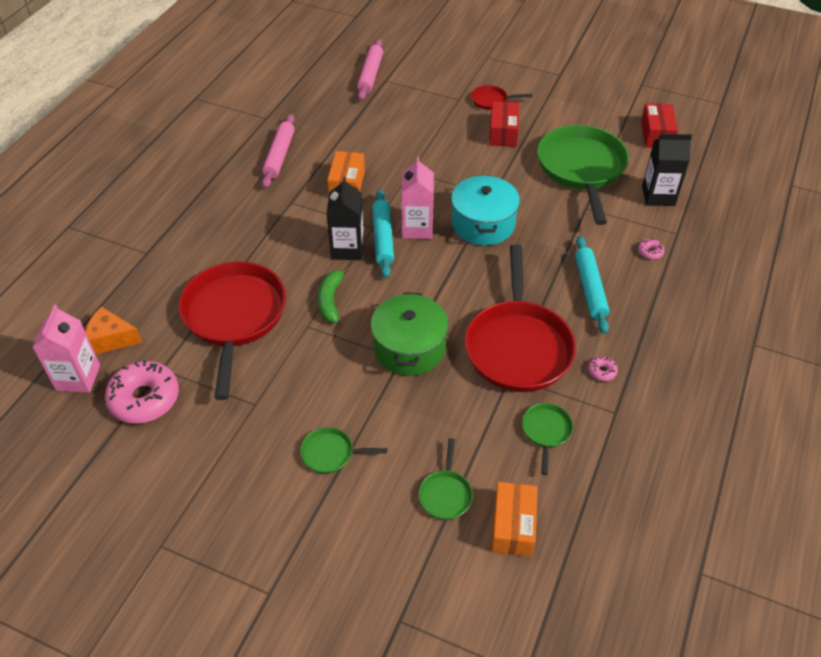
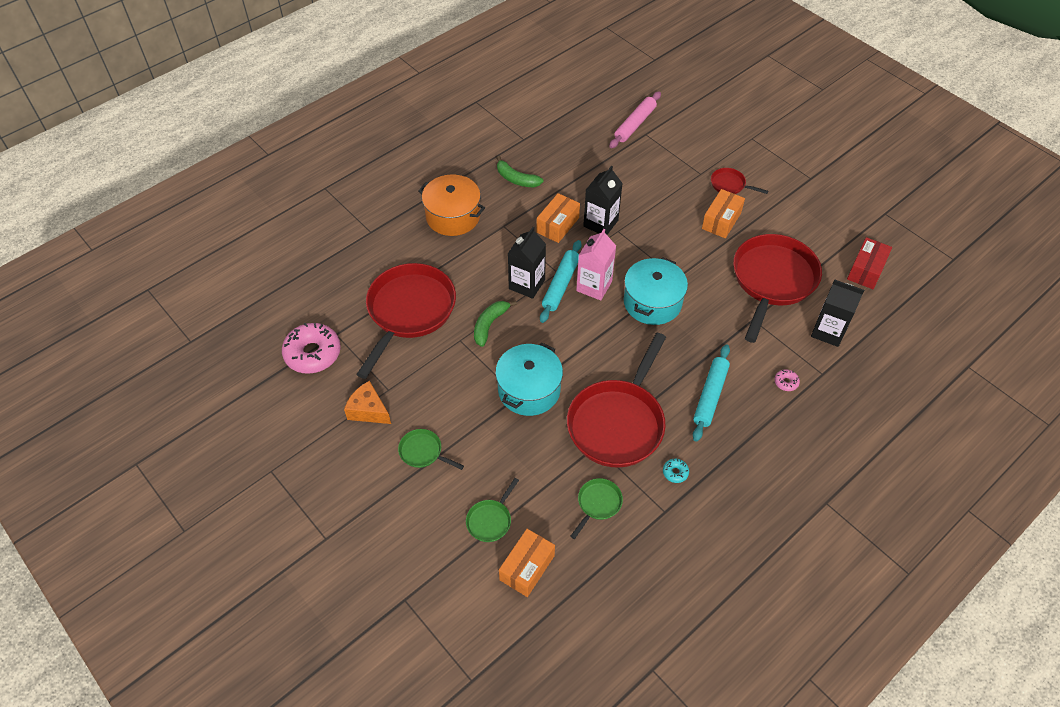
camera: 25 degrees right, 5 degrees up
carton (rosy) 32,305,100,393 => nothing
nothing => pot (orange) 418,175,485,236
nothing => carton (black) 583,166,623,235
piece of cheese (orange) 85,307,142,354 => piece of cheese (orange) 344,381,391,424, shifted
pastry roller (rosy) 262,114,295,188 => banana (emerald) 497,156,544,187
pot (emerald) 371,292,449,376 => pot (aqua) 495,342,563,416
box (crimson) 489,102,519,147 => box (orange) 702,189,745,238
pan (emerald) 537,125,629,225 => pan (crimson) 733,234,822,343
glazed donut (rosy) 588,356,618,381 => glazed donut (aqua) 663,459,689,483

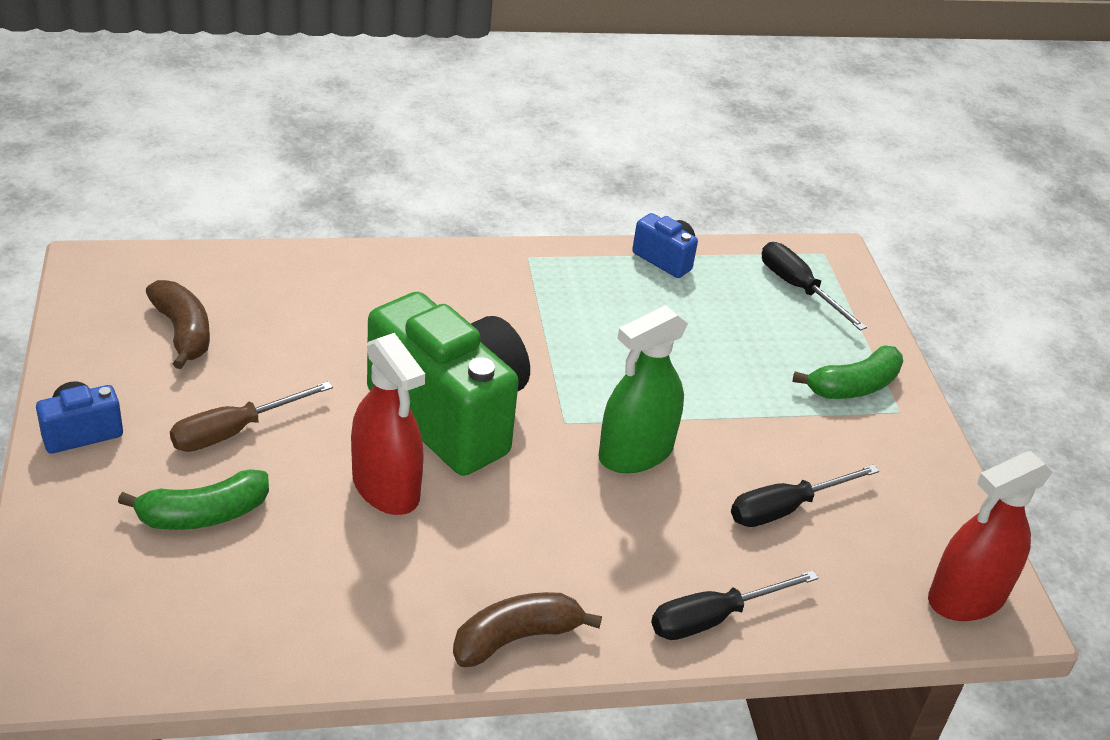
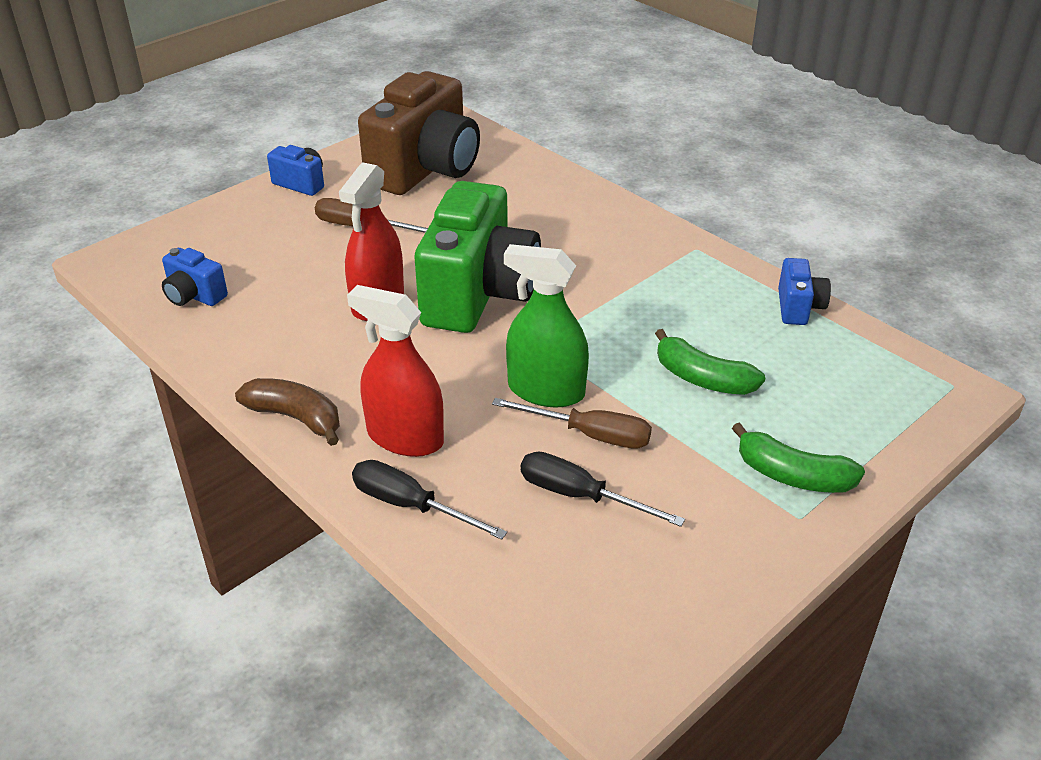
camera: 60 degrees right, 0 degrees up
hand screwdriver (black) 762,242,867,331 => nothing
nothing => compact camera (cobalt) 162,248,228,306
nothing => hand screwdriver (dark brown) 492,398,652,449
banana (emerald) 118,469,269,530 => banana (emerald) 655,329,765,395, shifted
spray bottle (crimson) 928,451,1052,621 => spray bottle (crimson) 347,285,444,457, shifted
banana (dark brown) 146,280,210,369 => compact camera (dark brown) 358,71,480,195

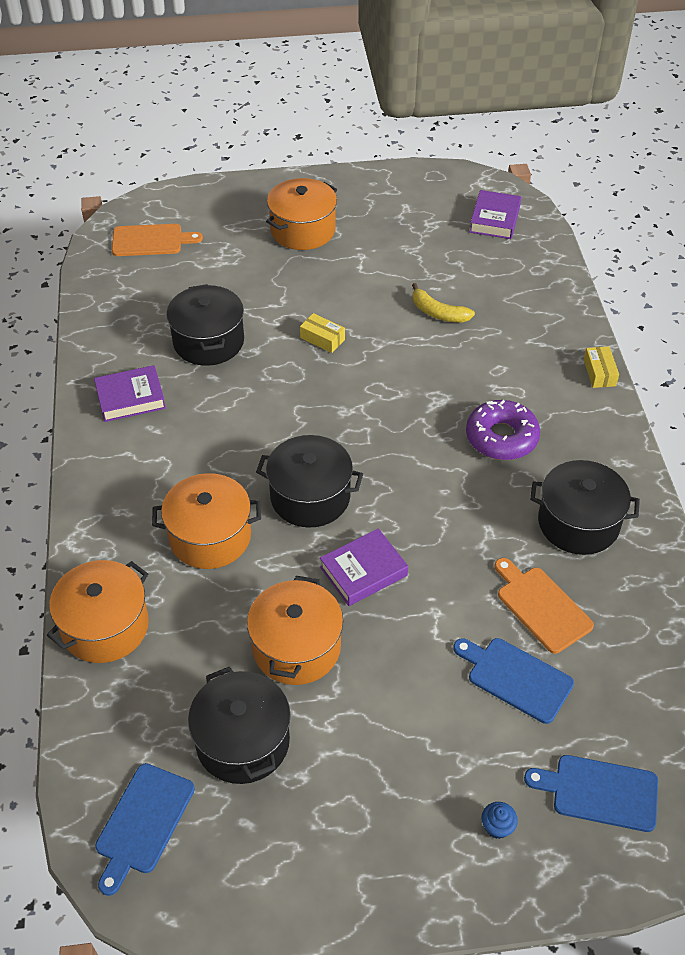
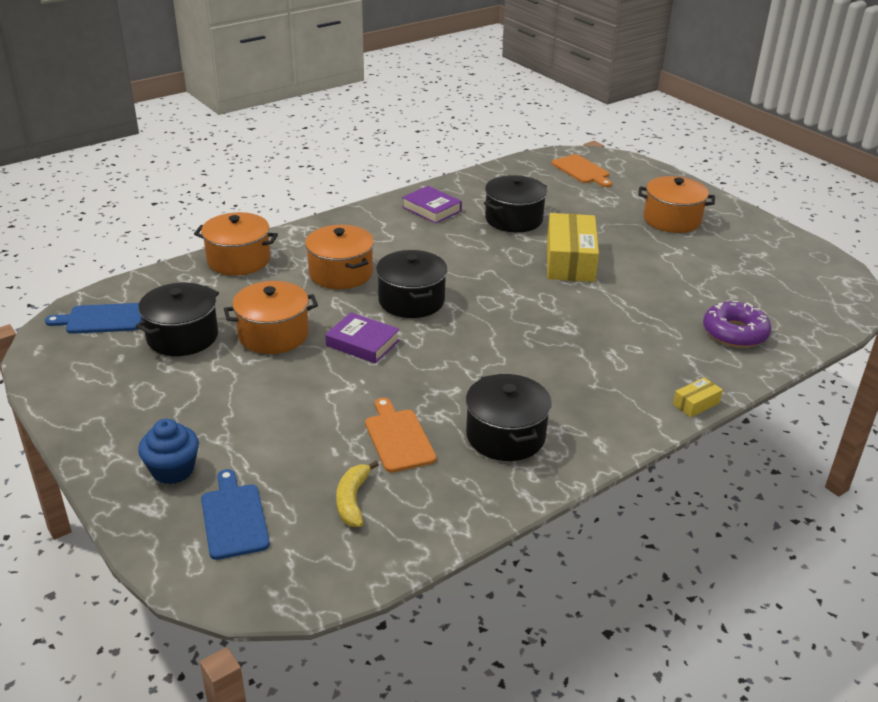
camera: 60 degrees right, 15 degrees down
chopping board (cobalt) 453,638,574,724 => nothing
book (violet) 470,190,521,239 => nothing
banana (bright yellow) 412,283,475,323 => banana (bright yellow) 336,461,379,527, shifted
glazed donut (violet) 466,400,540,460 => glazed donut (violet) 703,301,771,348, shifted
chopping board (orange) 495,558,594,654 => chopping board (orange) 365,398,436,473, 45 degrees counterclockwise
box (bright yellow) 300,313,345,353 => box (bright yellow) 547,213,599,282, x2.28
fairy cake (cobalt) 481,802,518,839 => fairy cake (cobalt) 138,419,199,484, x1.91

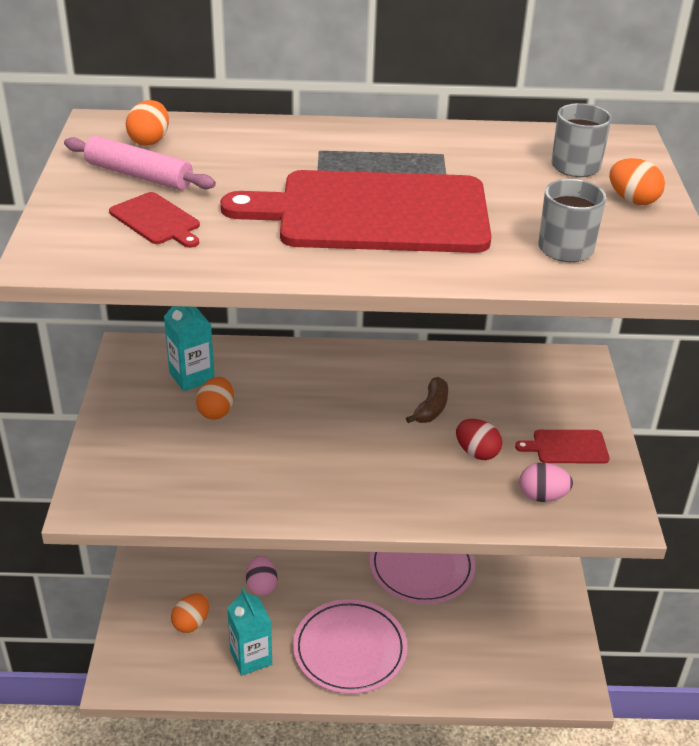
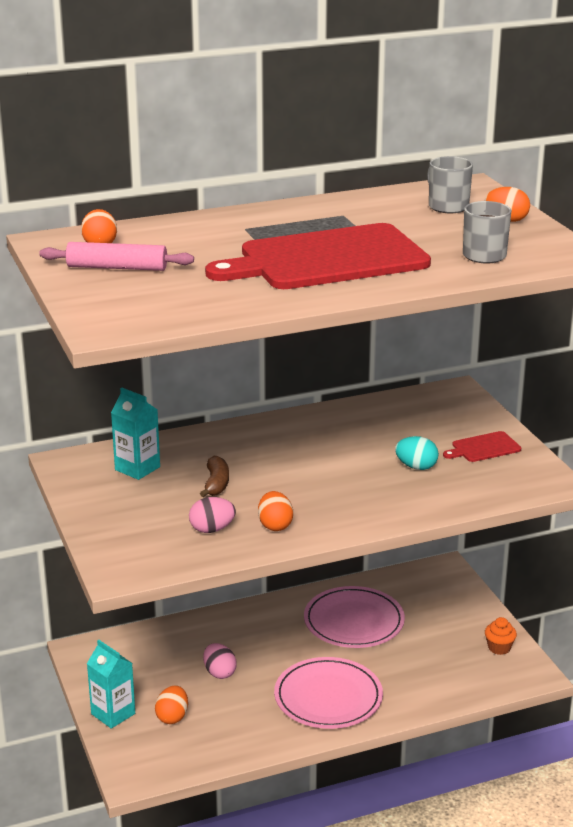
camera: 20 degrees left, 10 degrees down
chopping board (crimson) 109,192,200,248 => nothing
nothing => fairy cake (orange) 485,617,517,655
egg shape (orange) 196,377,234,419 => egg shape (orange) 258,491,293,531, shifted
carton (aqua) 227,588,272,676 => carton (aqua) 87,639,135,729, shifted
banana (dark brown) 406,377,448,423 => banana (dark brown) 200,456,229,497, shifted
egg shape (rosy) 519,463,573,502 => egg shape (rosy) 189,497,236,533, shifted
egg shape (crimson) 456,419,502,460 => egg shape (aqua) 395,436,439,470

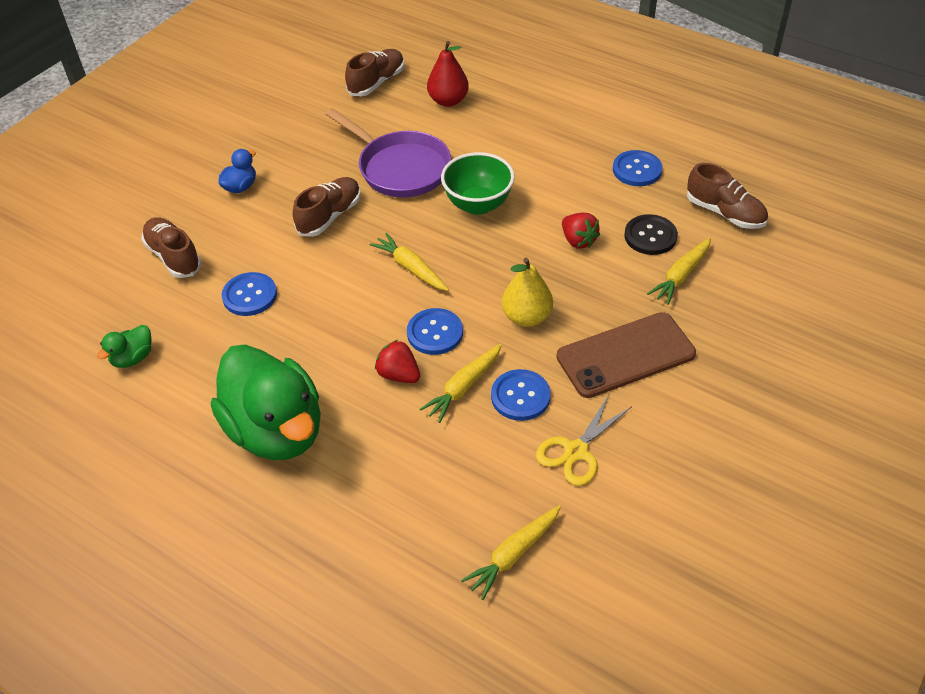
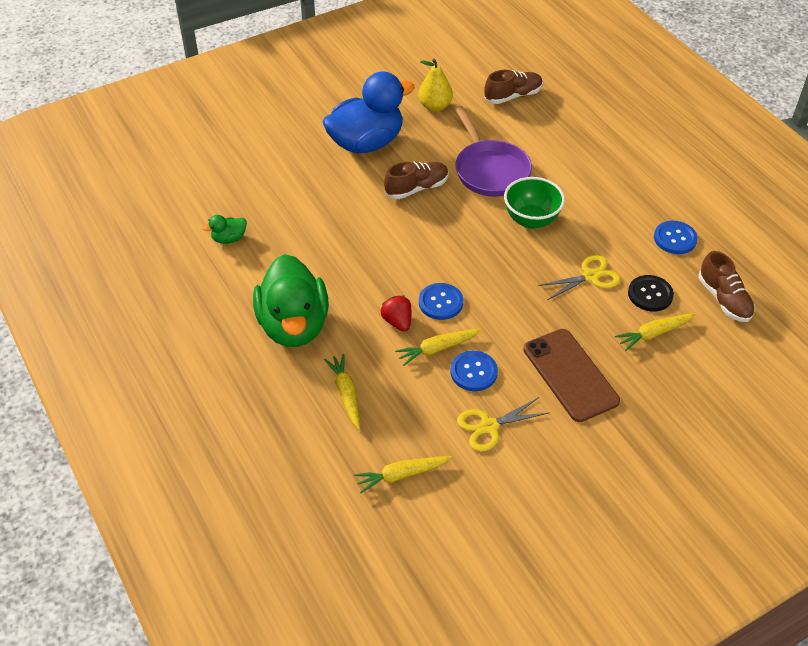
camera: 25 degrees right, 0 degrees up
shoe (dark brown) 141,217,202,278 => nothing
shirt button (cobalt) 222,272,277,316 => nothing
pear fruit (crimson) 427,41,469,107 => nothing
toy carrot (bright yellow) 370,232,449,291 => toy carrot (bright yellow) 324,354,360,429, shifted
pear fruit (bright yellow) 502,258,553,327 => pear fruit (bright yellow) 418,58,453,112, shifted
toy strawberry (crimson) 562,213,600,249 => pair of scissors (bright yellow) 538,255,621,300
phone (dark brown) 556,312,696,398 => phone (dark brown) 523,329,620,422, 60 degrees clockwise
toy duck (cobalt) 218,149,256,193 => toy duck (cobalt) 323,71,415,154, x2.44

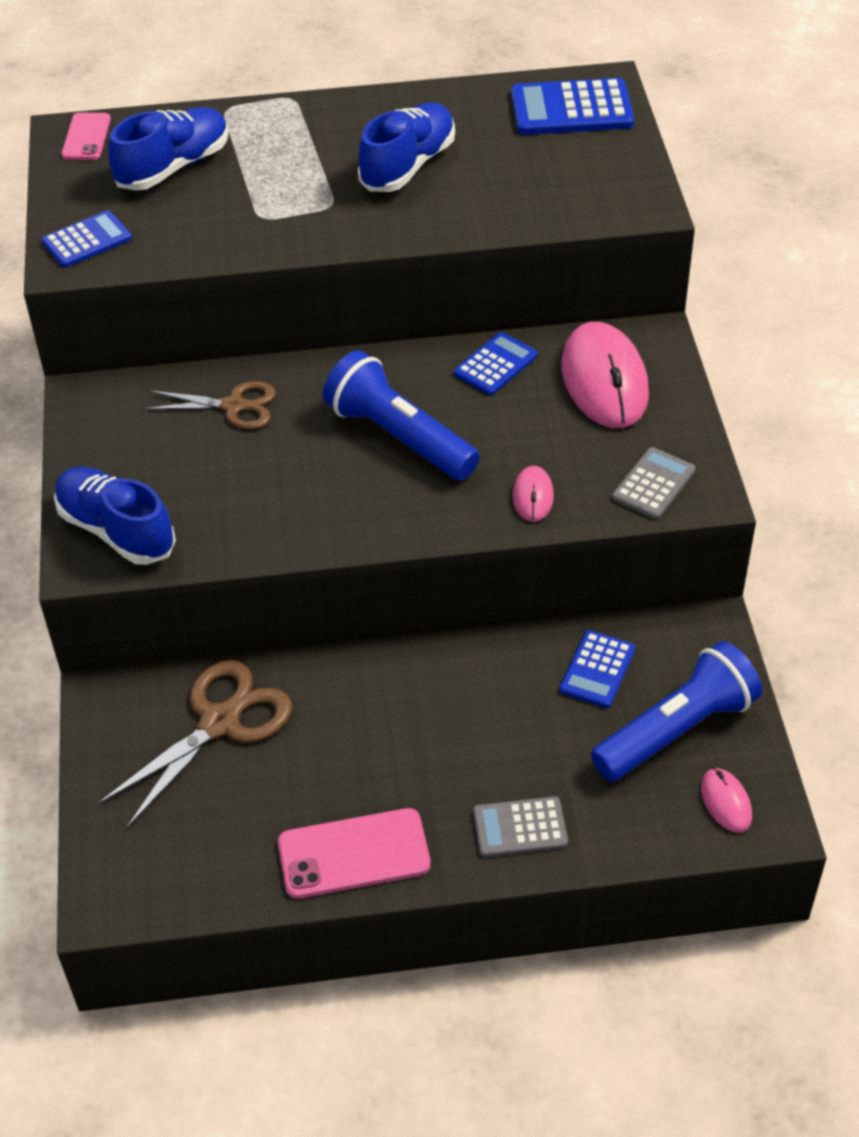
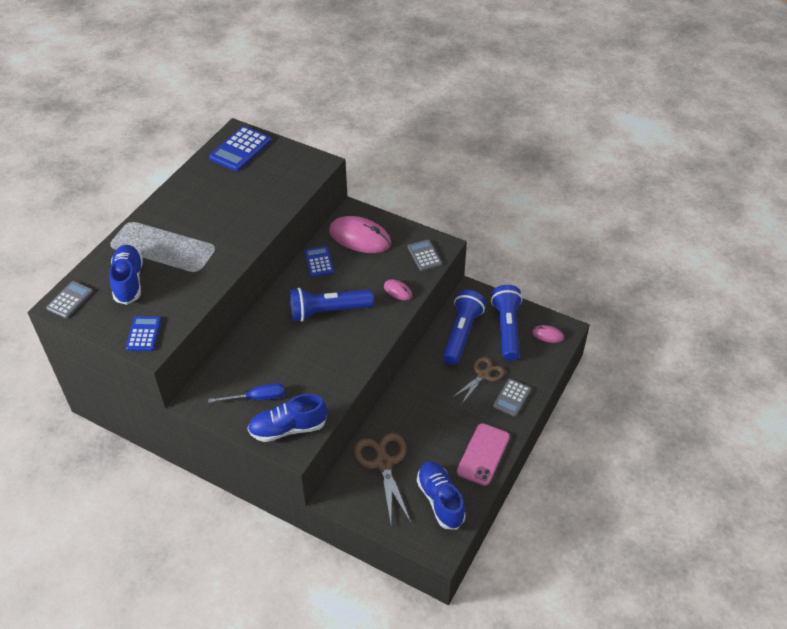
camera: 55 degrees left, 0 degrees up
nothing => hand screwdriver (cobalt) 208,383,285,403
pair of scissors (dark brown) 144,381,276,429 => pair of scissors (dark brown) 453,357,505,403, shifted
shoe (cobalt) 358,102,455,192 => shoe (cobalt) 417,461,466,530, shifted
phone (rosy) 61,113,111,160 => pocket calculator (ash-grey) 46,281,93,318
pocket calculator (cobalt) 560,630,635,708 => flashlight (cobalt) 442,290,486,365

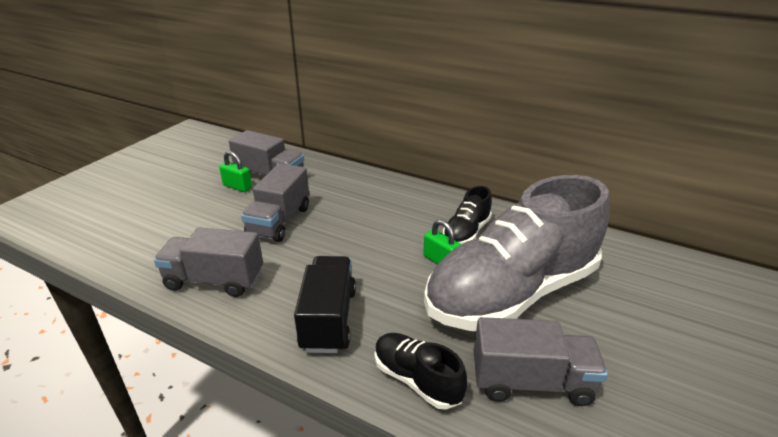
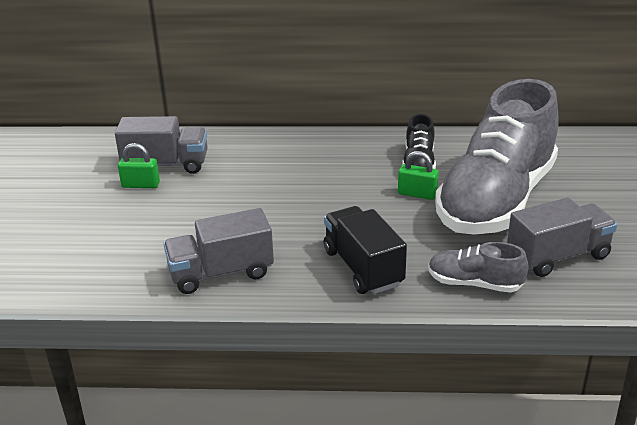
camera: 25 degrees left, 0 degrees up
toy truck (ash-grey) 241,163,309,242 => nothing
shoe (black) 375,333,468,410 => shoe (ash-grey) 428,242,528,293

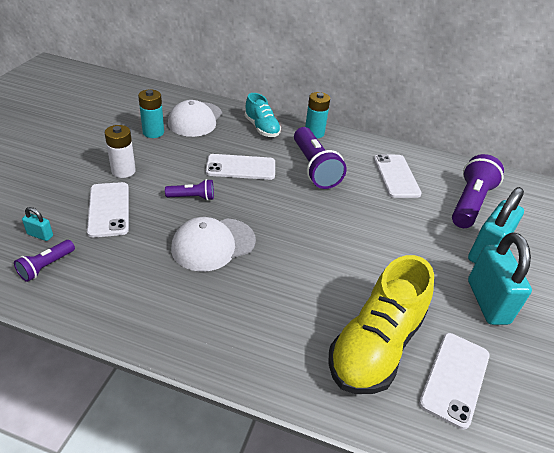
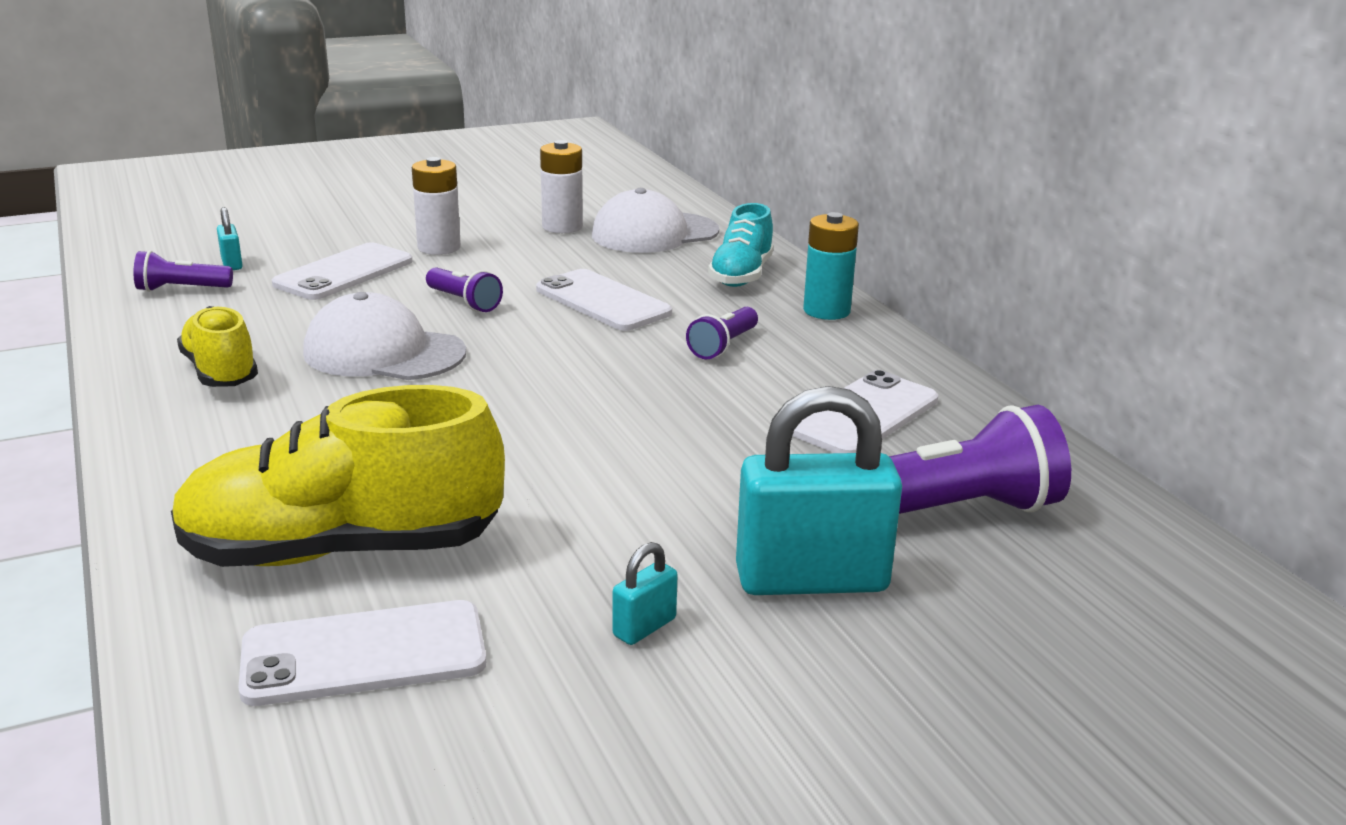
camera: 50 degrees right, 15 degrees down
nothing => shoe (bright yellow) 177,306,258,387
power cell (aqua) 138,89,164,138 => power cell (snow-white) 540,140,583,233
flashlight (violet) 294,127,347,189 => flashlight (violet) 686,307,758,359, x0.52
small lock (aqua) 468,233,532,325 => small lock (aqua) 613,542,678,645, x0.43

